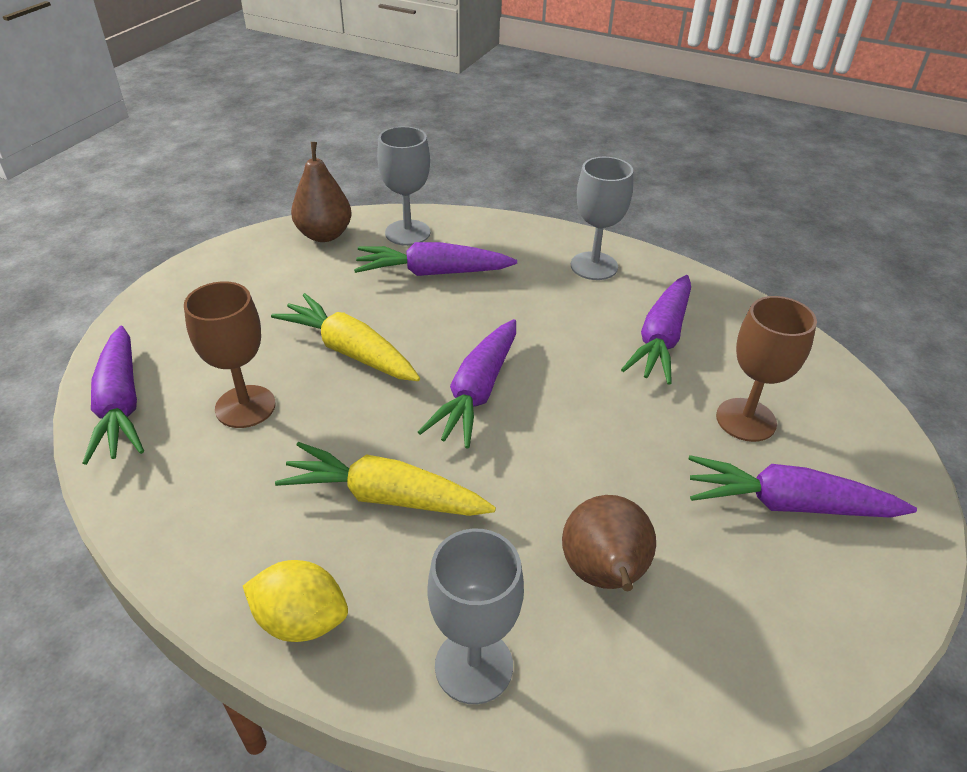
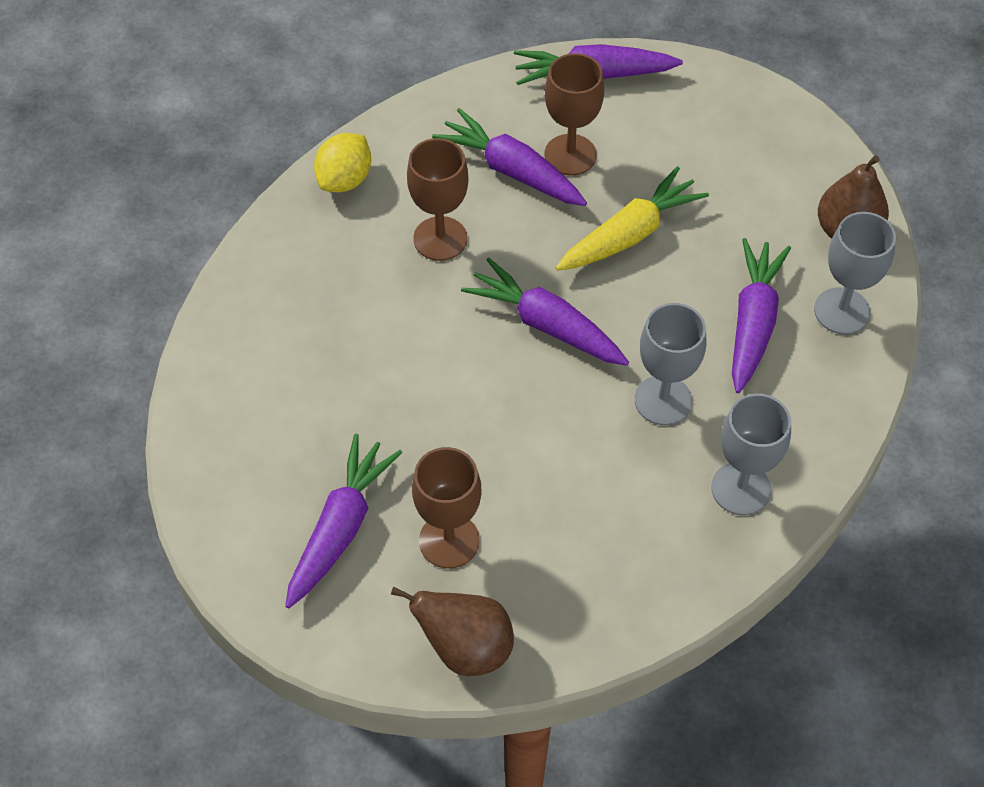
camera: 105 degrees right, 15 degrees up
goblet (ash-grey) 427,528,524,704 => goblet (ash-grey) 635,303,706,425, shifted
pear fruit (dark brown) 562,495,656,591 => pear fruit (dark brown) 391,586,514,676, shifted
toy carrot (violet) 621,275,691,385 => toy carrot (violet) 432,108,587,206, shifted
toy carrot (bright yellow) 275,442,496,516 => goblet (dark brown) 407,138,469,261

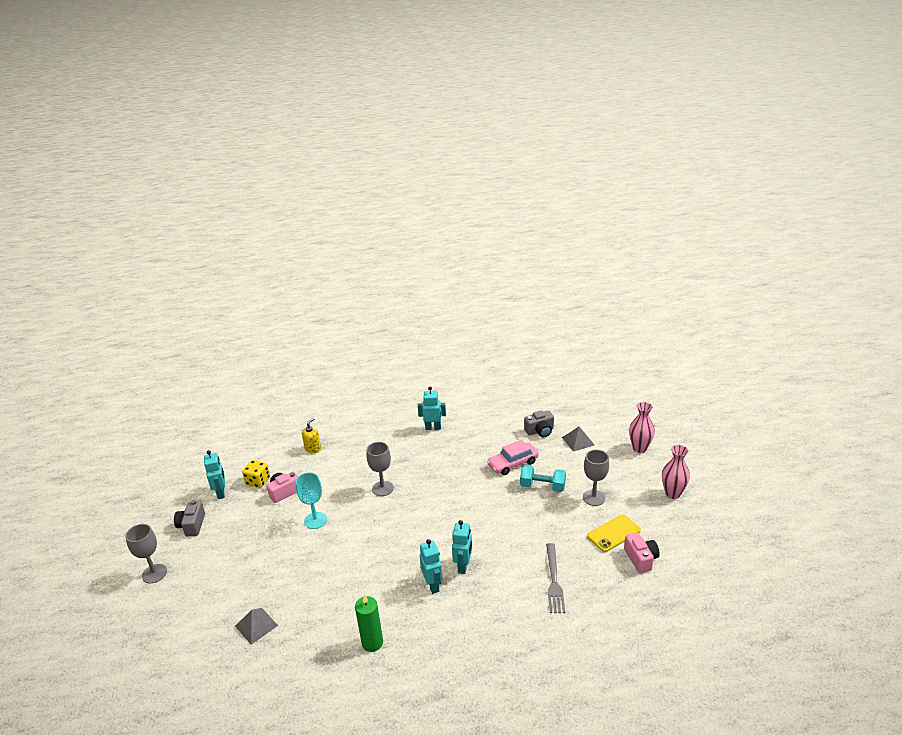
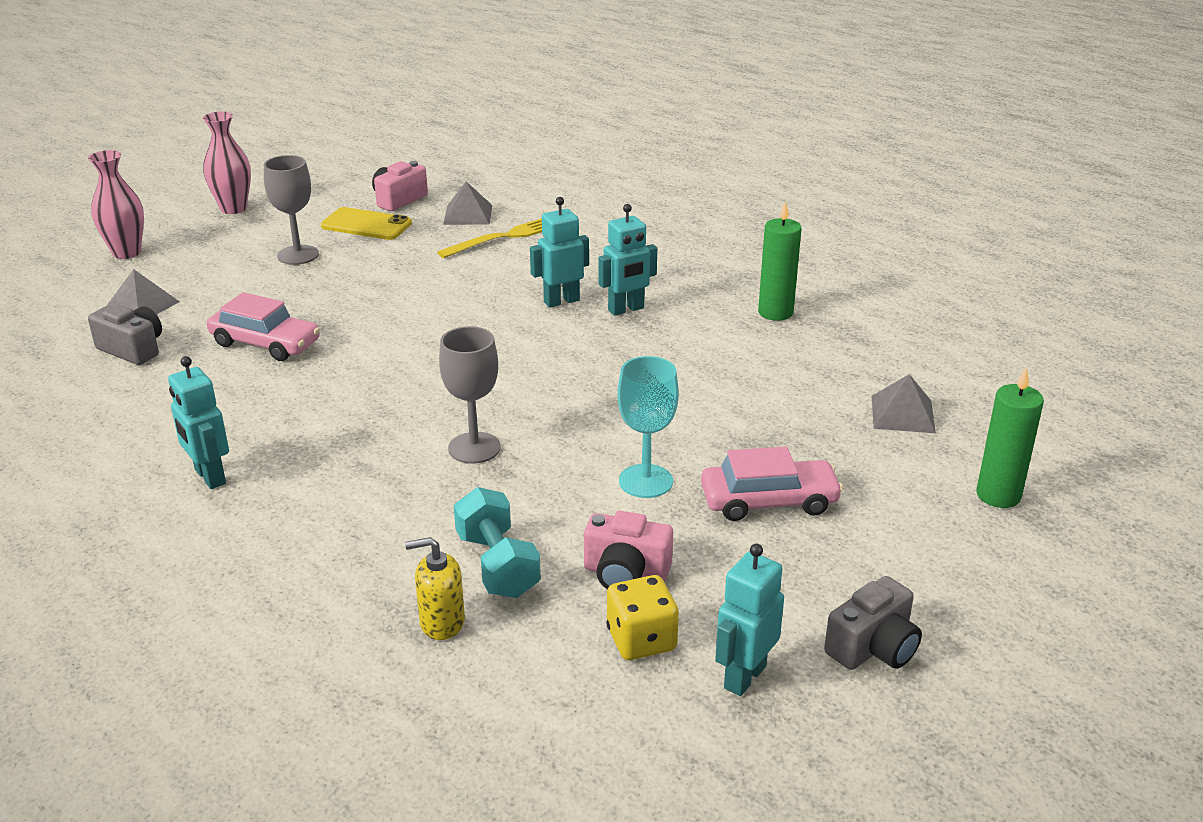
camera: 130 degrees left, 0 degrees up
goblet (ash-grey) 125,524,167,583 => nothing
nothing => pyramid (ash-grey) 443,181,492,225
nothing => automobile (rosy) 701,447,843,521
nothing => pillar candle (emerald) 977,367,1044,508
hand weight (aqua) 520,465,566,492 => hand weight (aqua) 454,487,541,598, shifted
fork (ash-grey) 546,543,565,613 => fork (bright yellow) 437,218,542,258
robot figure (aqua) 420,539,443,594 => robot figure (aqua) 599,204,657,316, 150 degrees counterclockwise

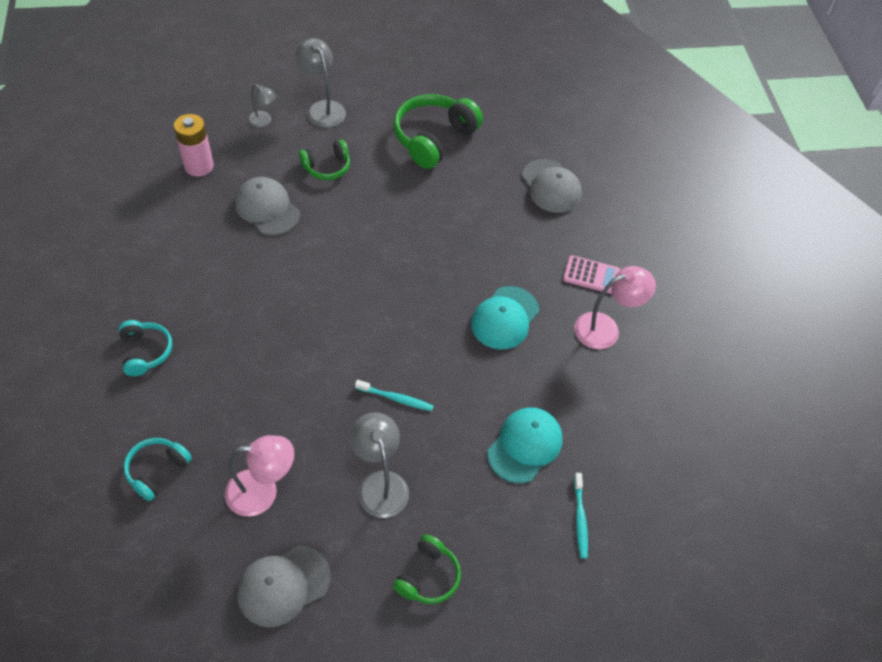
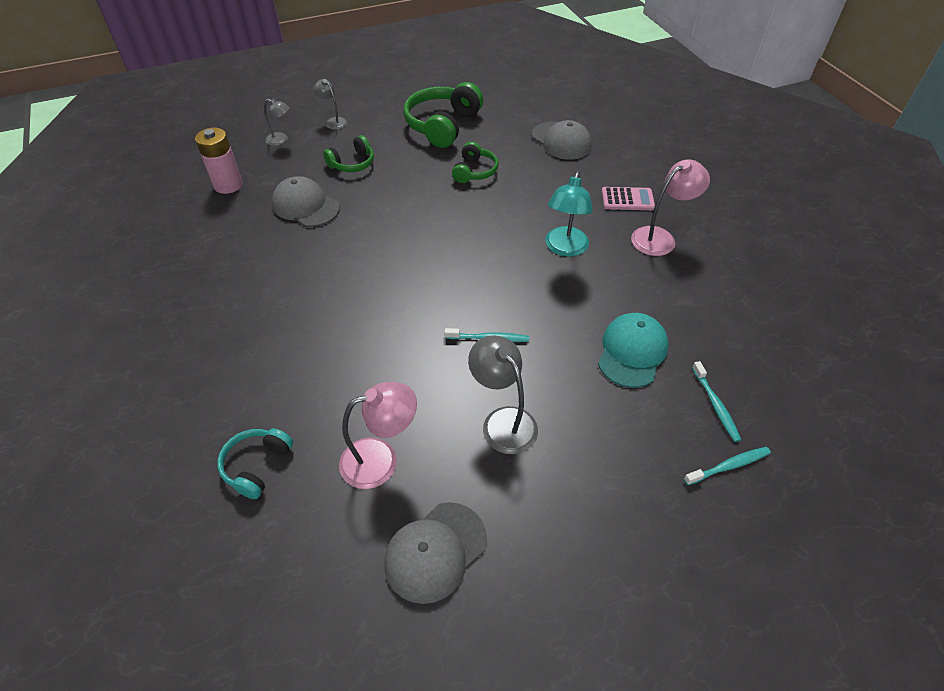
camera: 10 degrees left, 5 degrees down
headphones (aqua) 119,320,172,376 => nothing
nothing => tooth brush (aqua) 684,447,771,485
headphones (emerald) 393,534,461,604 => headphones (emerald) 452,142,499,183, shifted
cap (aqua) 471,286,539,349 => desk lamp (aqua) 545,171,593,257
desk lamp (ash-grey) 295,38,346,128 => desk lamp (ash-grey) 313,79,347,130, x0.59

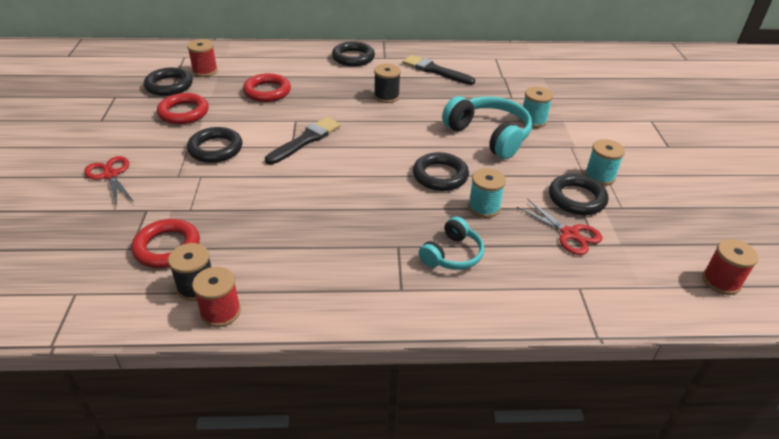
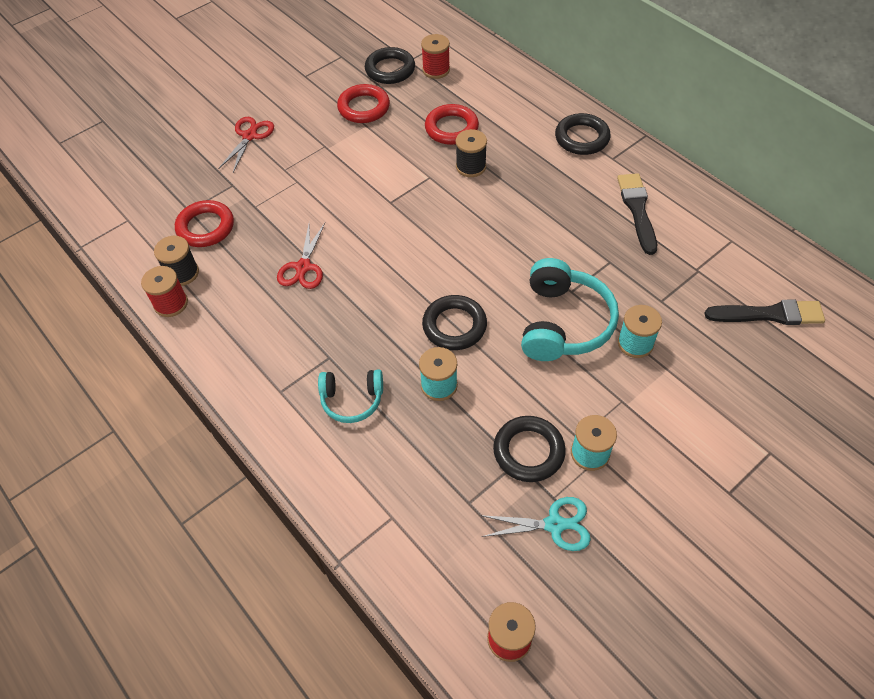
camera: 55 degrees right, 15 degrees up
hoop (black) 187,127,243,163 => nothing
nothing => pair of scissors (aqua) 480,497,591,551
brush (black) 265,117,341,165 => brush (black) 704,300,825,325, shifted
bobbin (black) 374,64,401,103 => bobbin (black) 456,129,487,177, shifted
pair of scissors (crimson) 517,199,603,255 => pair of scissors (crimson) 277,223,325,289, shifted

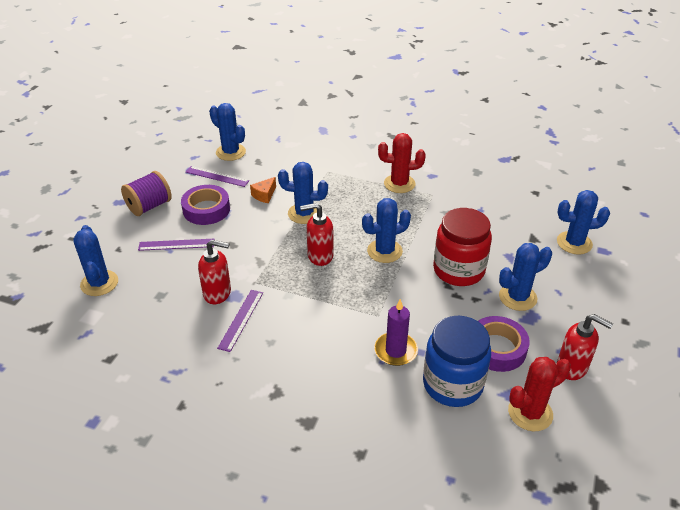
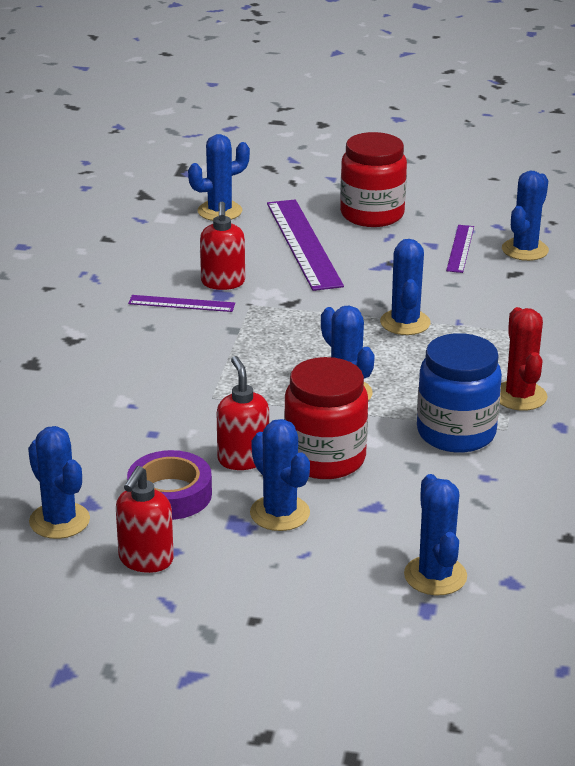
camera: 80 degrees right, 10 degrees down
roll of tape (violet) 181,185,230,225 => nothing
piece of cheese (orange) 250,177,276,203 => nothing
pillar candle (violet) 374,299,418,366 => nothing
pump bottle (crimson) 300,203,334,266 => pump bottle (crimson) 217,356,269,470, shifted
preserve jar (cobalt) 423,316,491,407 => preserve jar (cobalt) 417,333,502,453, shifted
bobbin (violet) 121,171,172,216 => preserve jar (crimson) 340,132,407,227
prickly plant (crimson) 508,357,571,431 => prickly plant (cobalt) 28,426,90,539
measuring stick (violet) 138,239,214,251 => measuring stick (violet) 267,199,344,291, x1.91

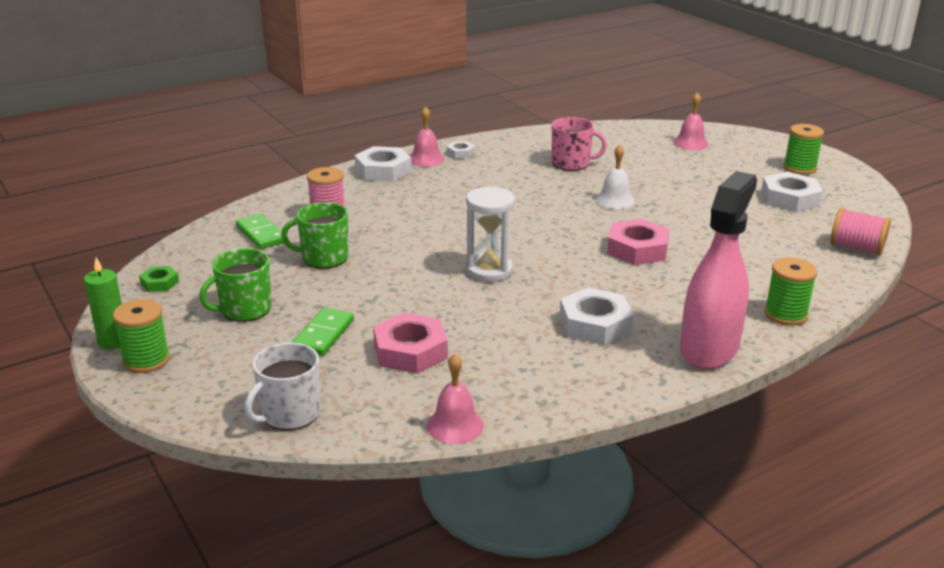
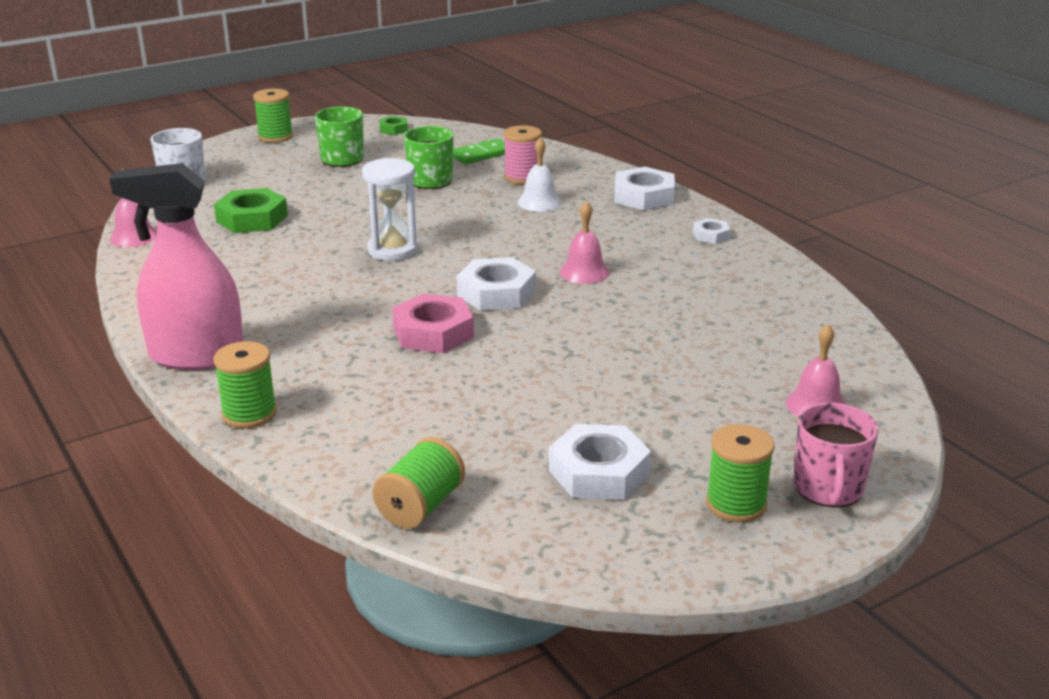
camera: 90 degrees right, 0 degrees up
pillar candle (emerald) 84,258,122,350 => nothing
domino piece (emerald) 292,308,354,356 => nothing
school bell (rosy) 410,107,444,167 => school bell (rosy) 560,201,610,284, shifted
mug (rosy) 552,117,607,171 => mug (rosy) 793,403,879,507, shifted
hexagon nut (snow-white) 560,288,634,345 => hexagon nut (snow-white) 456,257,536,311, shifted
school bell (snow-white) 595,145,635,209 => school bell (snow-white) 518,137,562,211, shifted
hexagon nut (rosy) 373,313,448,374 => hexagon nut (emerald) 214,188,288,233
bobbin (rosy) 830,208,891,255 => bobbin (emerald) 372,437,465,529
spray bottle (rosy) 680,171,757,369 => spray bottle (rosy) 110,163,243,370, 150 degrees clockwise

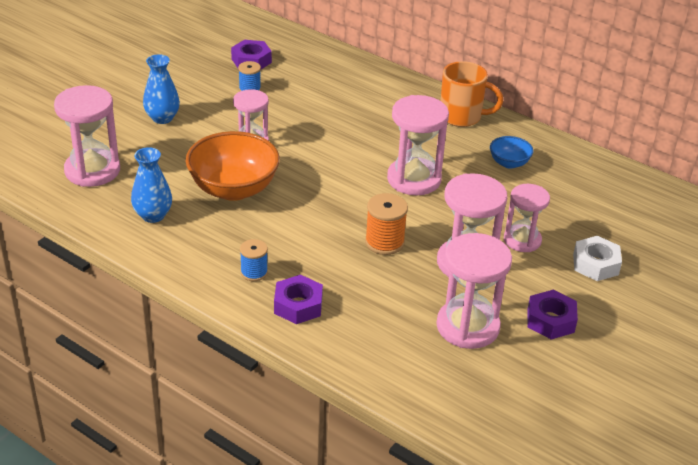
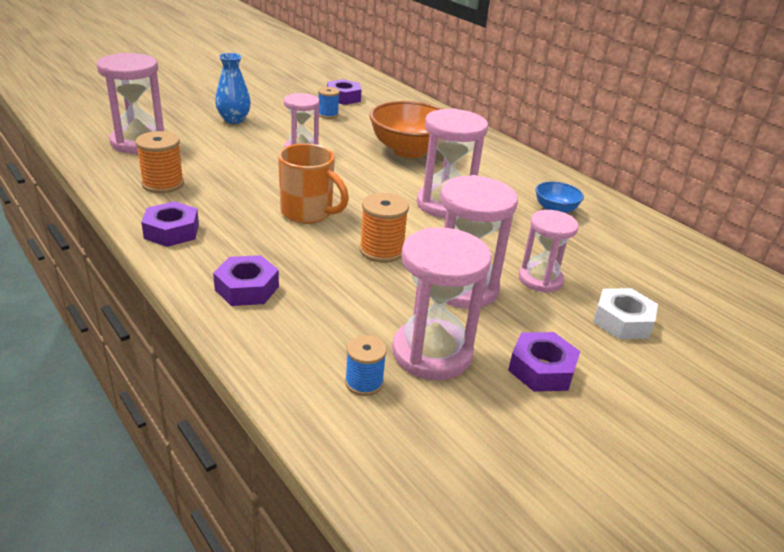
camera: 15 degrees right, 5 degrees down
nothing => hexagon nut (violet) 141,201,199,247
serving bowl (orange) 185,131,280,201 => serving bowl (orange) 369,101,443,158, shifted
bobbin (cobalt) 240,239,268,281 => bobbin (cobalt) 345,335,387,396, shifted
mug (orange) 441,61,503,127 => mug (orange) 278,143,349,224, shifted
vase (cobalt) 131,147,172,223 => bobbin (orange) 135,131,184,193

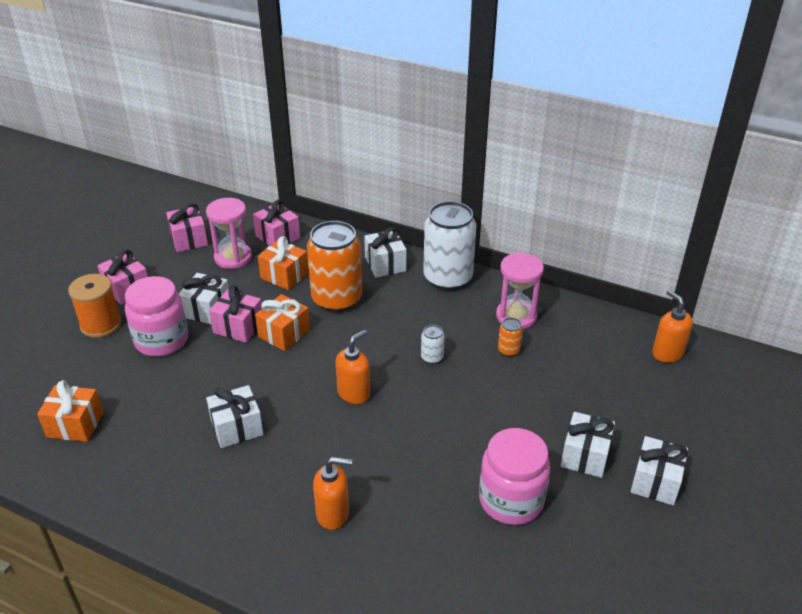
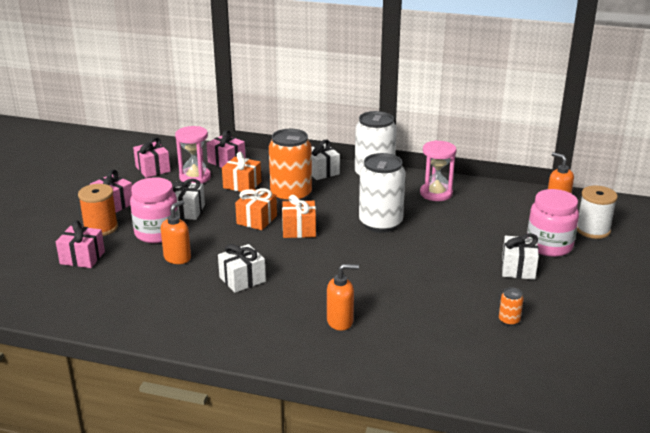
camera: 10 degrees left, 10 degrees down
present (snow-white) 631,436,688,505 => nothing
nothing => bobbin (snow-white) 577,186,618,239
present (orange) 37,380,103,442 => present (orange) 282,195,316,238, shifted
present (rosy) 209,286,262,343 => present (rosy) 56,220,105,268, shifted
pump bottle (orange) 335,330,370,404 => pump bottle (orange) 161,200,191,264, shifted
preserve jar (rosy) 479,428,550,525 => preserve jar (rosy) 527,189,579,257, shifted
tin (orange) 498,318,523,357 => tin (orange) 499,287,524,326, shifted
tin (snow-white) 421,325,445,364 => tin (snow-white) 359,153,406,233, x2.42

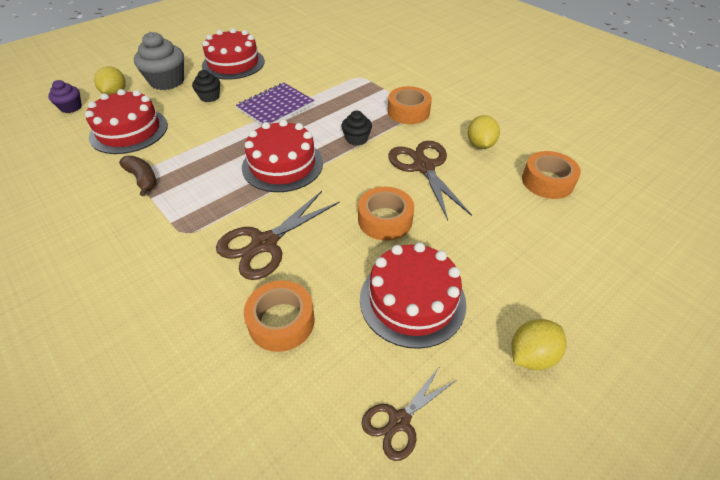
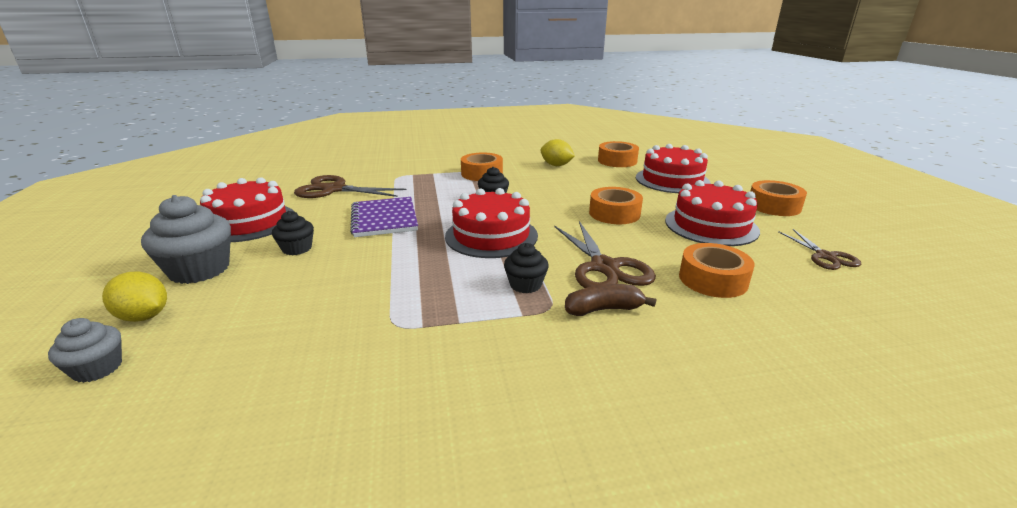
camera: 60 degrees left, 20 degrees down
nothing => fairy cake (black) 504,243,549,293
layer cake (crimson) 85,89,168,154 => layer cake (crimson) 636,144,711,193, shifted
banana (dark brown) 119,156,156,196 => banana (dark brown) 565,284,656,316, shifted
pair of scissors (dark brown) 388,141,472,220 => pair of scissors (dark brown) 294,175,406,198, shifted
toy lemon (bright yellow) 511,319,566,370 => roll of tape (orange) 751,180,807,216
fairy cake (violet) 48,80,82,113 => fairy cake (ash-grey) 48,318,122,383

